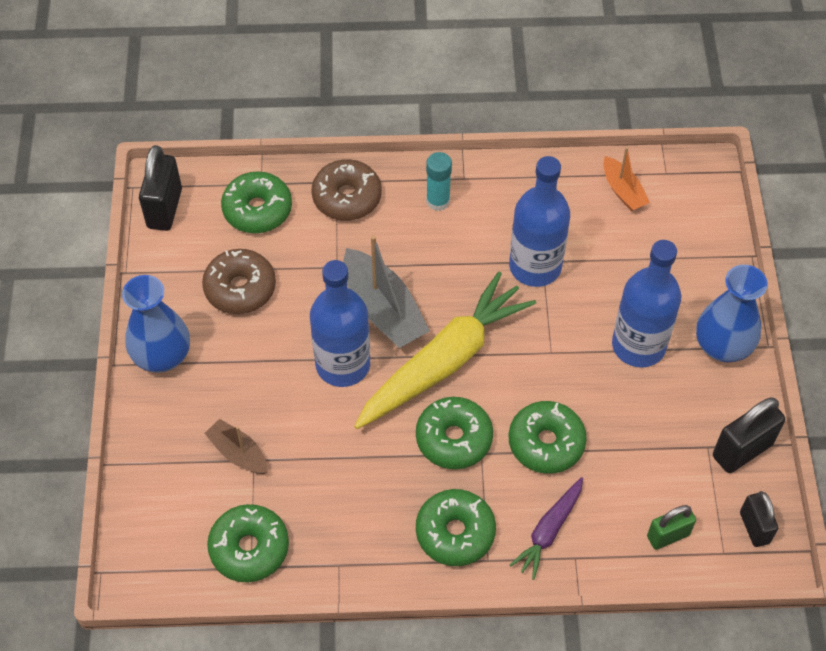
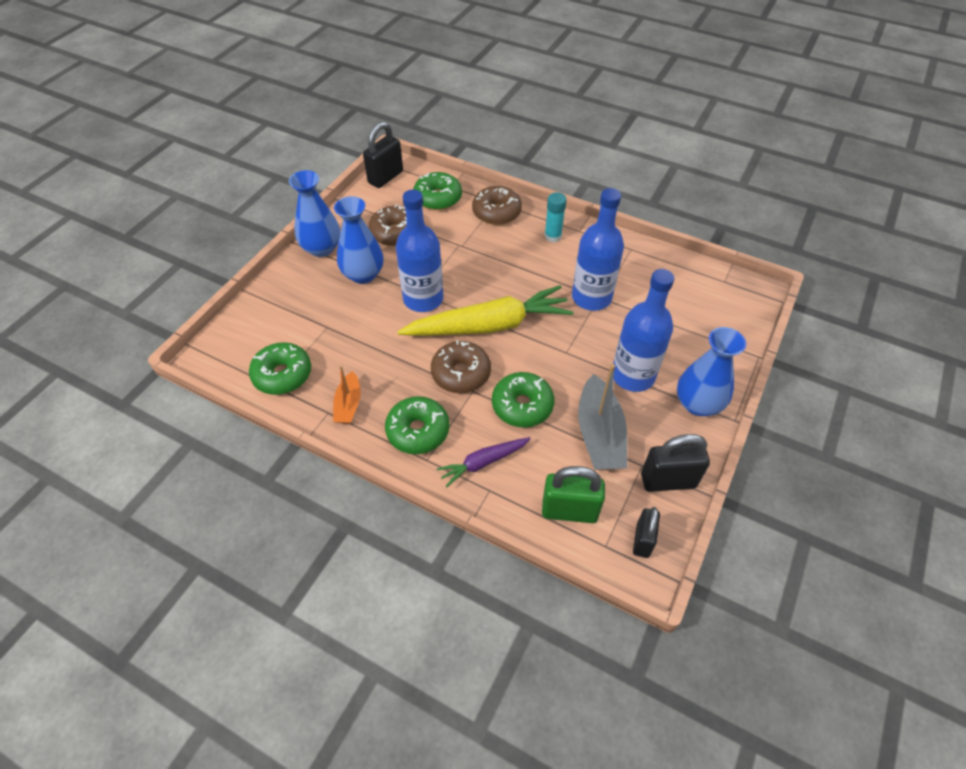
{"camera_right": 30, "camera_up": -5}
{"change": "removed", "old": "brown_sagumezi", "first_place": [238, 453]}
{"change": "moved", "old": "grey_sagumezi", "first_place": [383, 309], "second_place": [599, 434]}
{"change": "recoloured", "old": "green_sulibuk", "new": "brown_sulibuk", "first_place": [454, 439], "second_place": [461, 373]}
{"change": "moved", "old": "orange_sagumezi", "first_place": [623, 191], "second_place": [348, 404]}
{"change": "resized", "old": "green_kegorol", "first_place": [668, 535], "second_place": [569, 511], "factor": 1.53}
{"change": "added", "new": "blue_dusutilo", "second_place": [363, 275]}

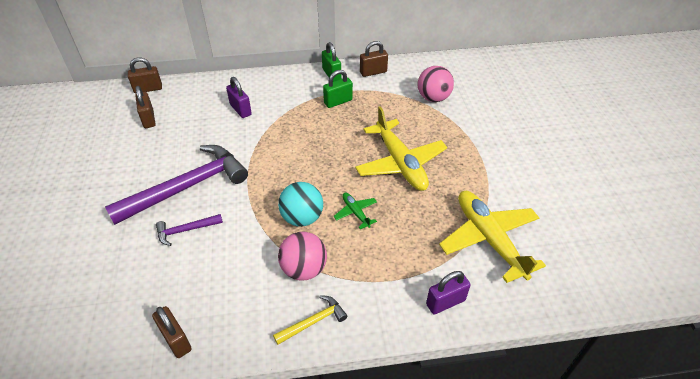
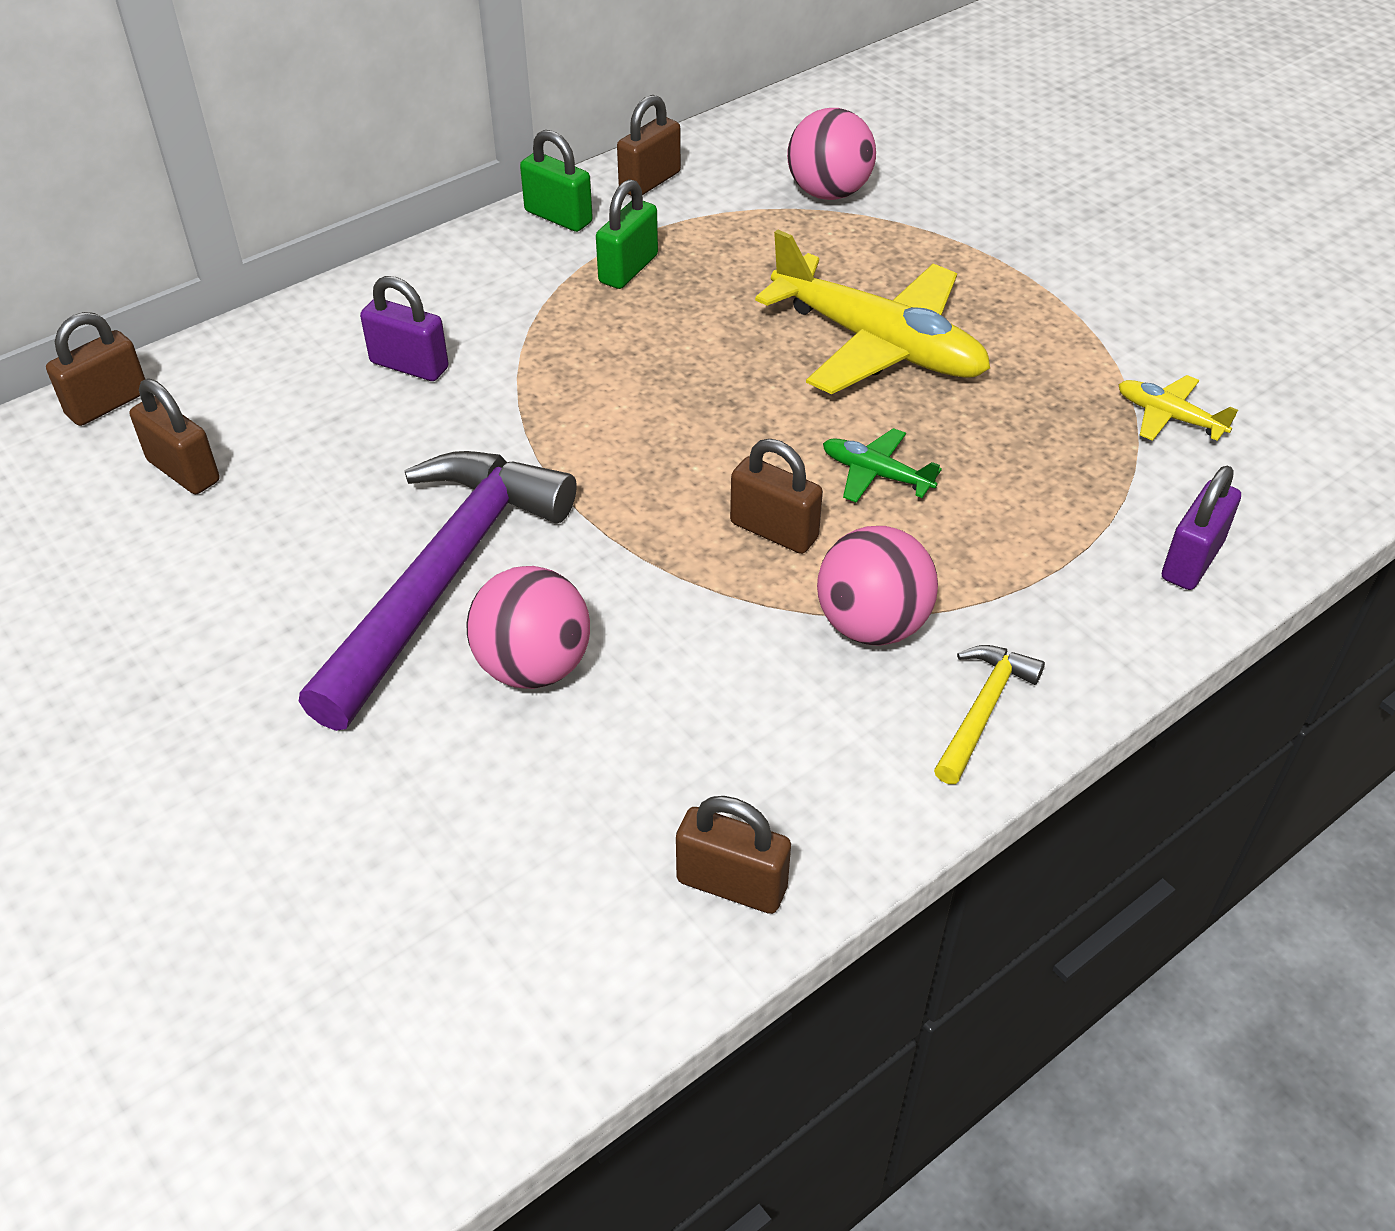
{"camera_right": -30, "camera_up": 0}
{"change": "replaced", "old": "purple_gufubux", "new": "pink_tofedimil", "first_place": [186, 230], "second_place": [533, 666]}
{"change": "replaced", "old": "turquoise_tofedimil", "new": "brown_kegorol", "first_place": [302, 218], "second_place": [774, 531]}
{"change": "resized", "old": "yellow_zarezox", "first_place": [489, 239], "second_place": [1168, 417], "factor": 0.45}

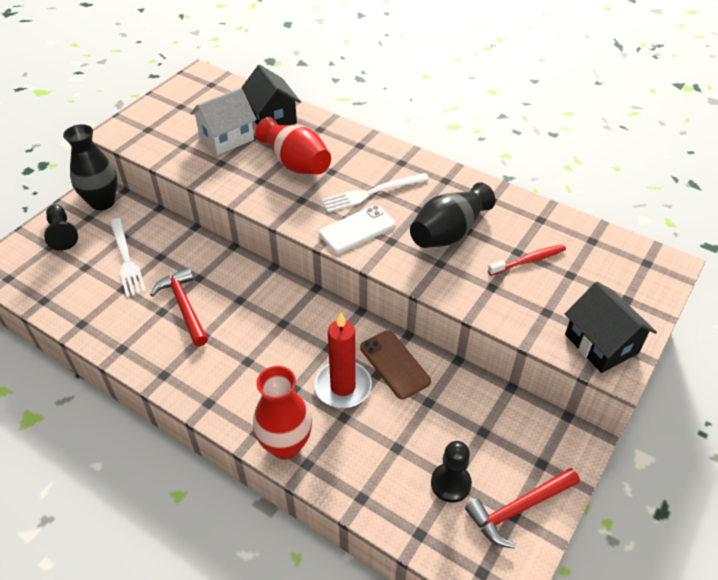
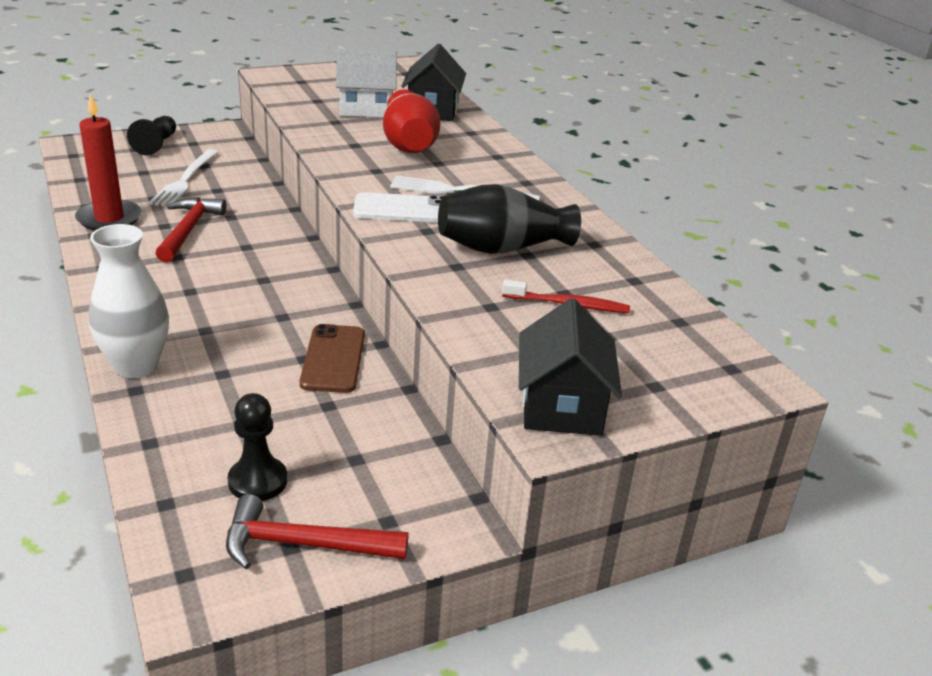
{"camera_right": 30, "camera_up": -15}
{"change": "removed", "old": "black_dusutilo", "first_place": [102, 202]}
{"change": "recoloured", "old": "red_dusutilo", "new": "white_dusutilo", "first_place": [285, 445], "second_place": [136, 366]}
{"change": "moved", "old": "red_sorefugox", "first_place": [343, 387], "second_place": [109, 219]}

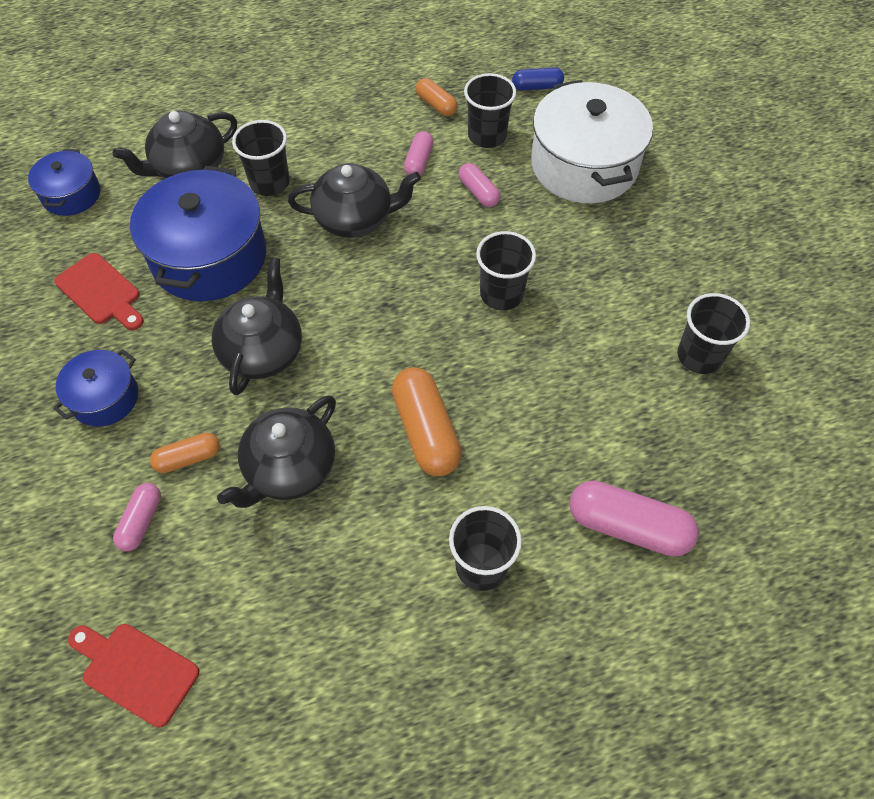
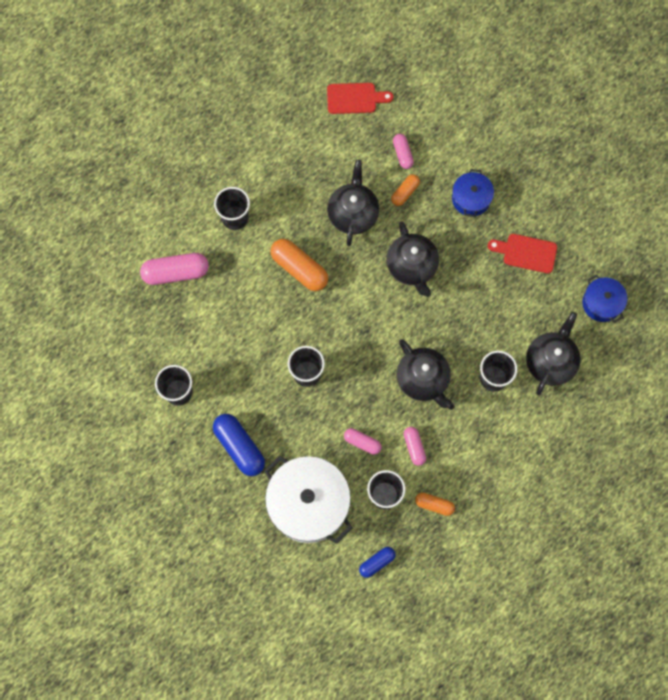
{"camera_right": 150, "camera_up": 15}
{"change": "removed", "old": "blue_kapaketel", "first_place": [209, 257]}
{"change": "turned", "old": "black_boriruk", "first_place": [355, 219], "second_place": [423, 379], "degrees": -90}
{"change": "added", "new": "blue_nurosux", "second_place": [239, 447]}

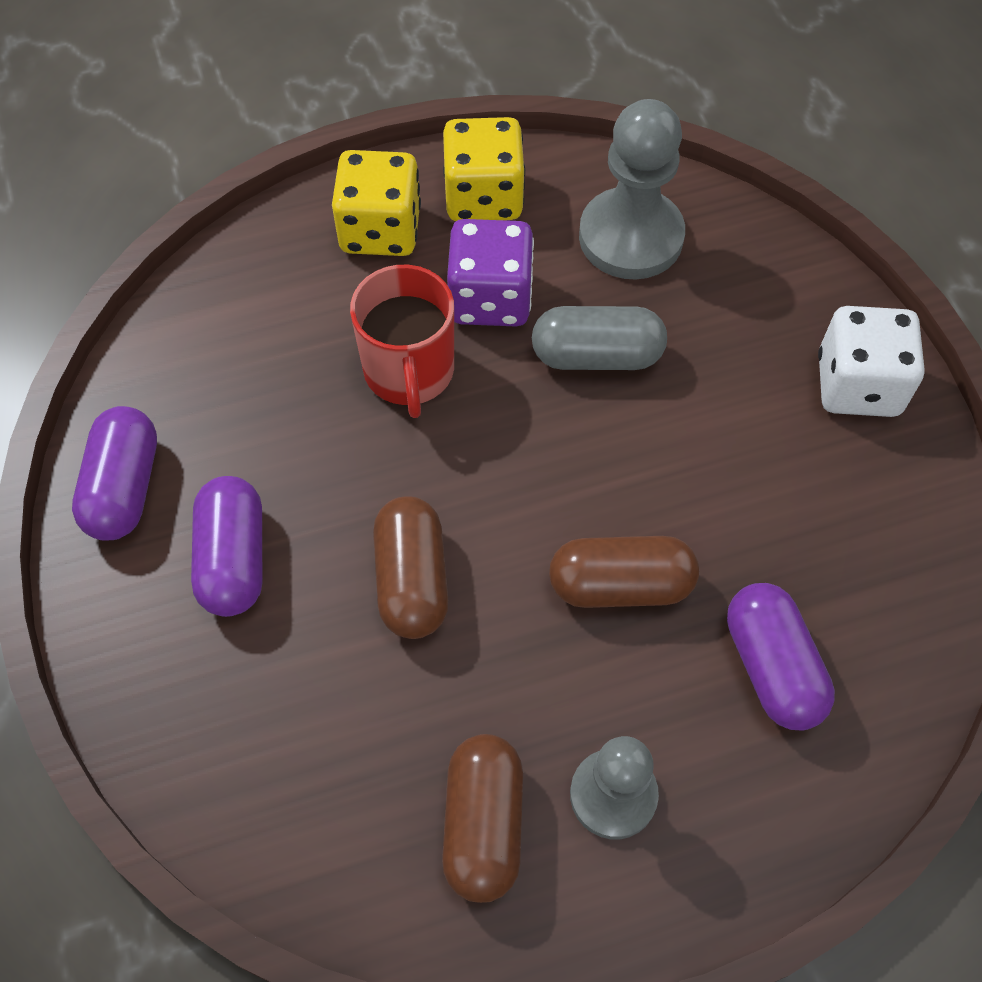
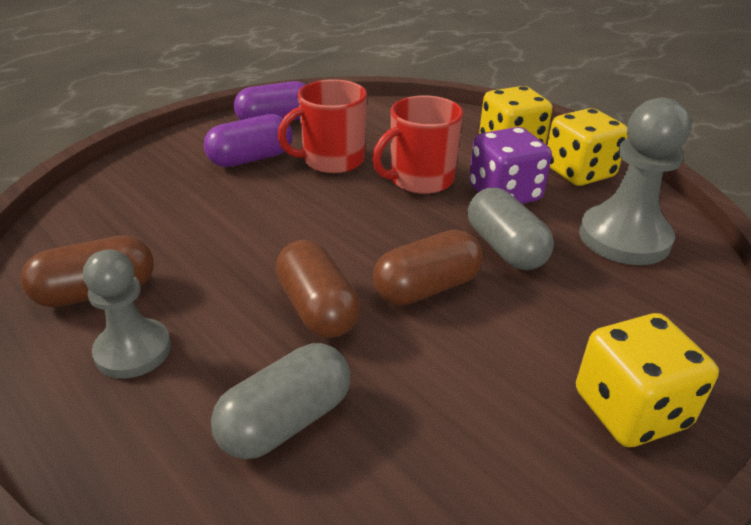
{"camera_right": 65, "camera_up": -25}
{"change": "moved", "old": "brown_nurosux", "first_place": [412, 580], "second_place": [427, 288]}
{"change": "recoloured", "old": "purple_nurosux", "new": "grey_nurosux", "first_place": [772, 667], "second_place": [286, 421]}
{"change": "recoloured", "old": "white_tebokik", "new": "yellow_tebokik", "first_place": [857, 385], "second_place": [630, 409]}
{"change": "added", "new": "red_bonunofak", "second_place": [332, 160]}

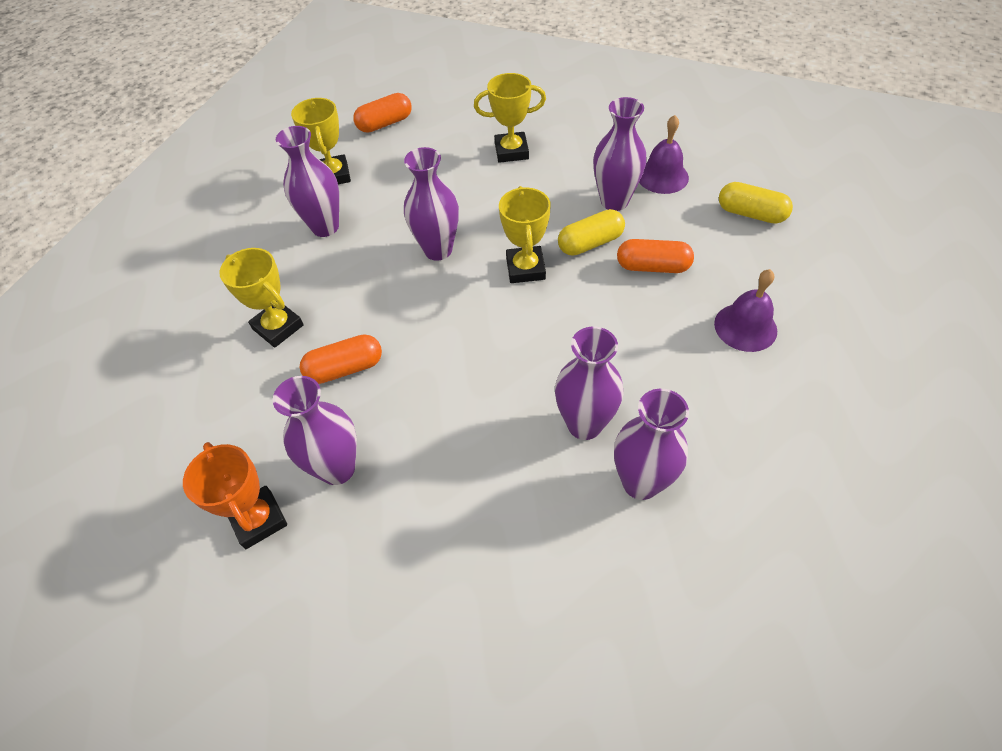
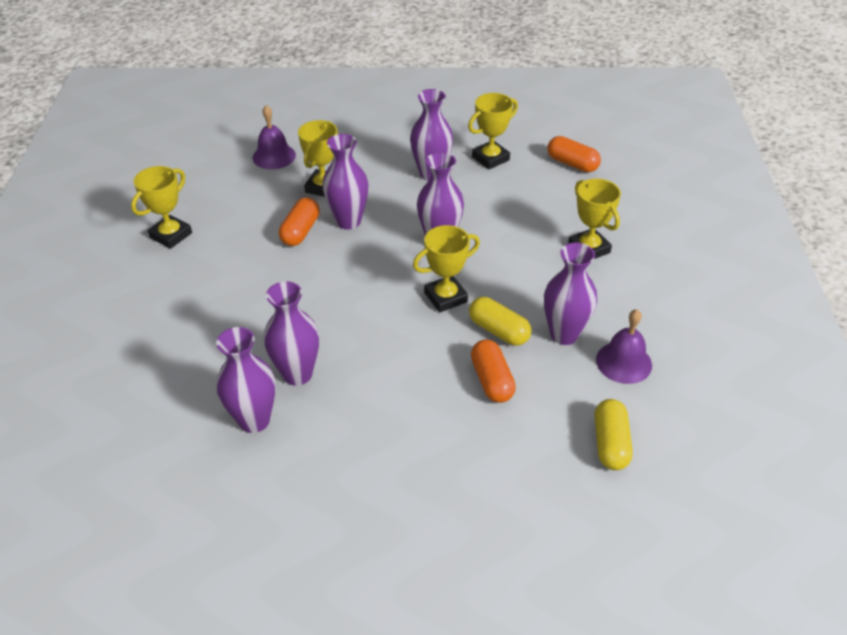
{"camera_right": 65, "camera_up": -10}
{"change": "recoloured", "old": "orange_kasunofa", "new": "yellow_kasunofa", "first_place": [258, 520], "second_place": [171, 235]}
{"change": "moved", "old": "purple_dusutilo", "first_place": [337, 468], "second_place": [348, 221]}
{"change": "turned", "old": "orange_nurosux", "first_place": [345, 368], "second_place": [300, 231], "degrees": 60}
{"change": "moved", "old": "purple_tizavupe", "first_place": [745, 327], "second_place": [274, 156]}

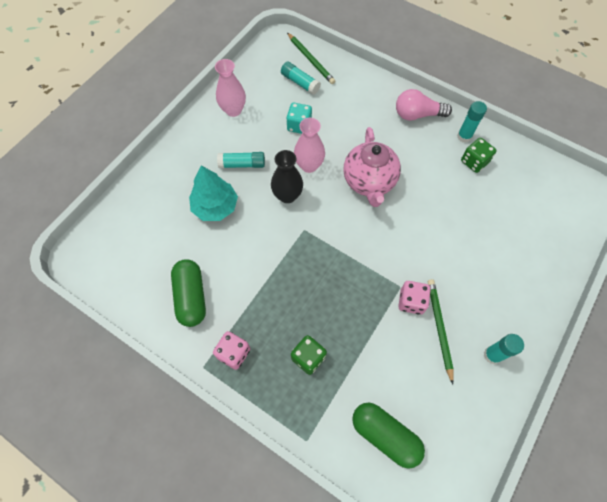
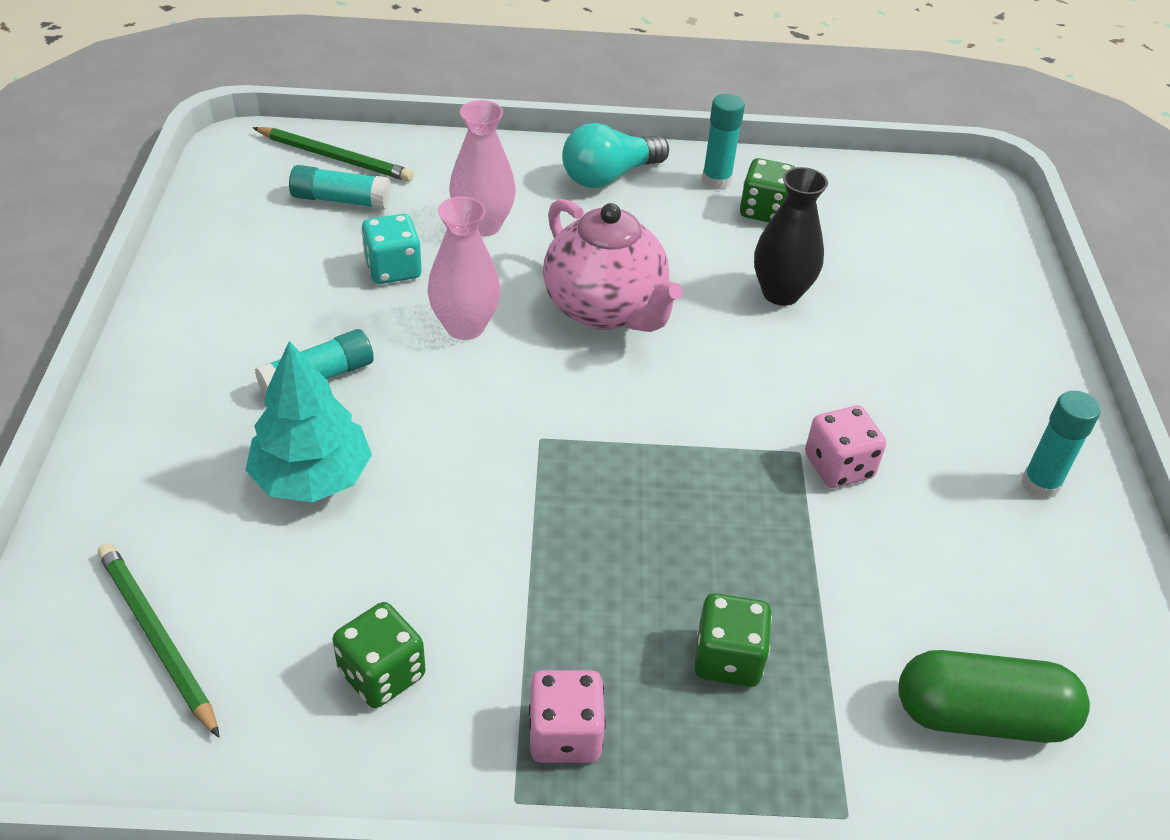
{"camera_right": -35, "camera_up": -20}
{"change": "replaced", "old": "green_nurosux", "new": "green_tebokik", "first_place": [191, 297], "second_place": [382, 674]}
{"change": "moved", "old": "pink_dusutilo", "first_place": [233, 110], "second_place": [483, 225]}
{"change": "moved", "old": "black_dusutilo", "first_place": [287, 195], "second_place": [780, 293]}
{"change": "recoloured", "old": "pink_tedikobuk", "new": "turquoise_tedikobuk", "first_place": [417, 115], "second_place": [609, 176]}
{"change": "moved", "old": "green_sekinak", "first_place": [439, 328], "second_place": [157, 638]}

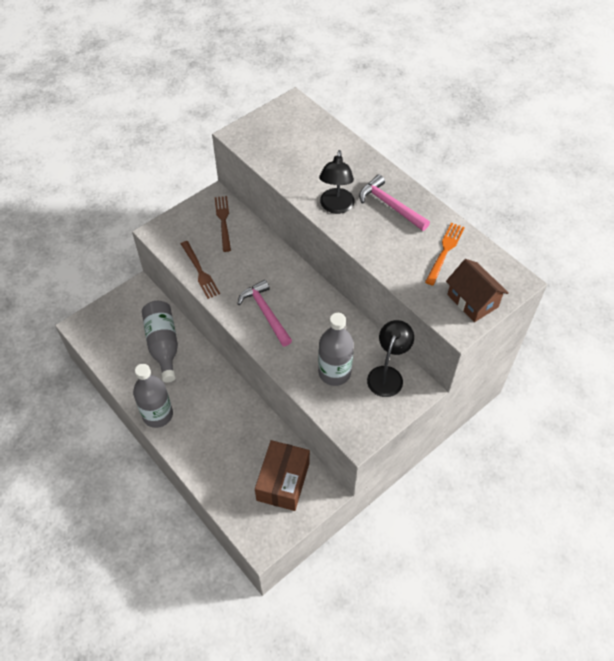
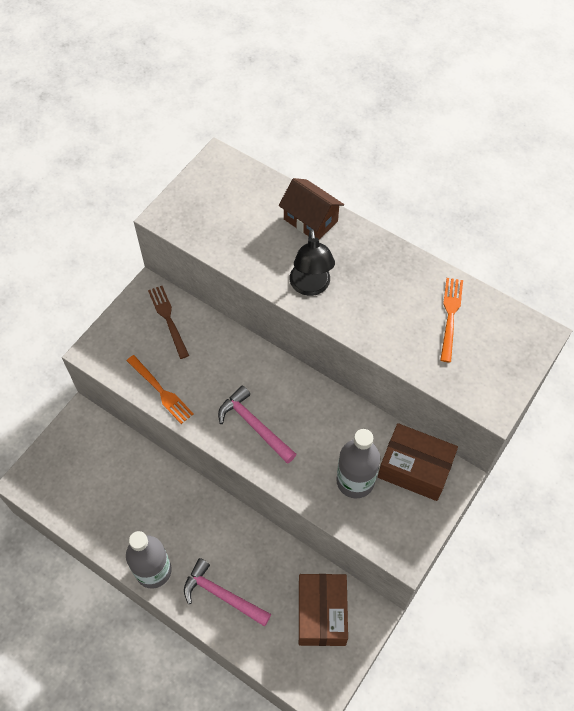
{"camera_right": -15, "camera_up": 5}
{"change": "removed", "old": "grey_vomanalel", "first_place": [163, 345]}
{"change": "recoloured", "old": "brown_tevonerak", "new": "orange_tevonerak", "first_place": [200, 272], "second_place": [161, 391]}
{"change": "moved", "old": "pink_gufubux", "first_place": [390, 205], "second_place": [222, 595]}
{"change": "replaced", "old": "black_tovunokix", "new": "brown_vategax", "first_place": [387, 375], "second_place": [415, 468]}
{"change": "moved", "old": "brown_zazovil", "first_place": [472, 301], "second_place": [310, 220]}

